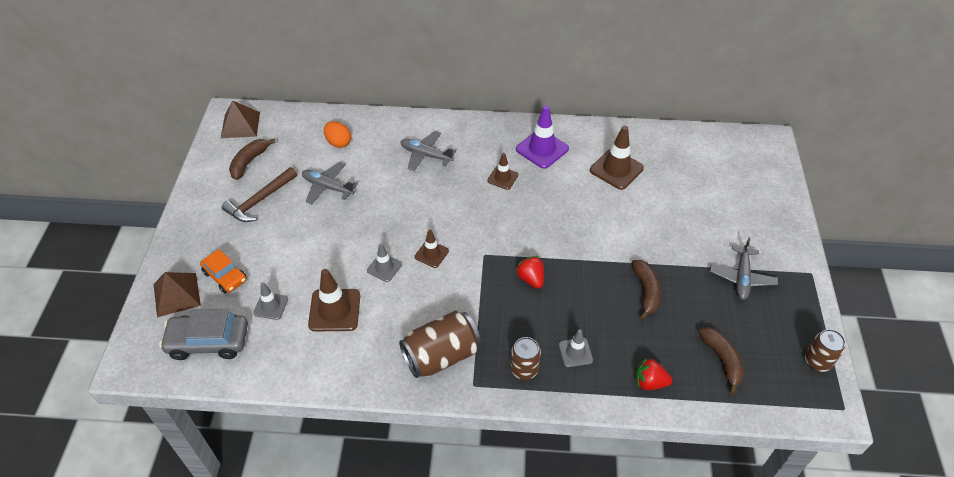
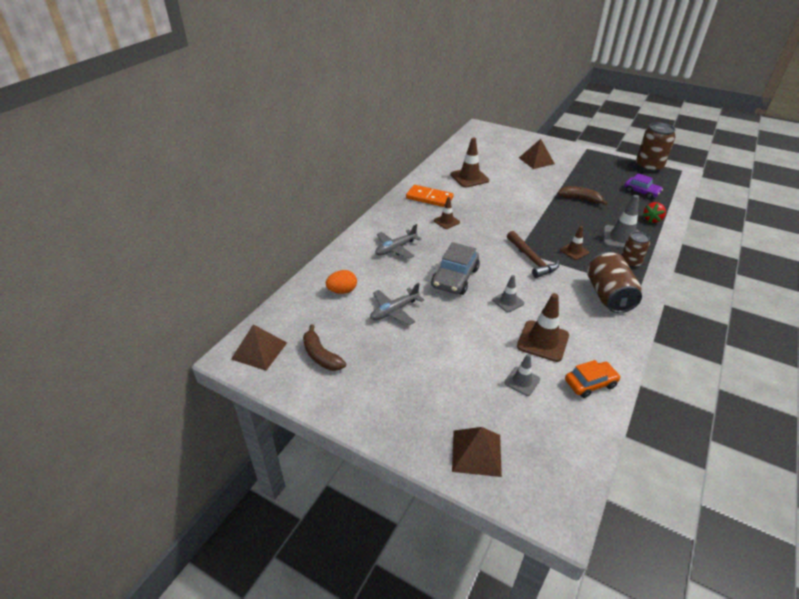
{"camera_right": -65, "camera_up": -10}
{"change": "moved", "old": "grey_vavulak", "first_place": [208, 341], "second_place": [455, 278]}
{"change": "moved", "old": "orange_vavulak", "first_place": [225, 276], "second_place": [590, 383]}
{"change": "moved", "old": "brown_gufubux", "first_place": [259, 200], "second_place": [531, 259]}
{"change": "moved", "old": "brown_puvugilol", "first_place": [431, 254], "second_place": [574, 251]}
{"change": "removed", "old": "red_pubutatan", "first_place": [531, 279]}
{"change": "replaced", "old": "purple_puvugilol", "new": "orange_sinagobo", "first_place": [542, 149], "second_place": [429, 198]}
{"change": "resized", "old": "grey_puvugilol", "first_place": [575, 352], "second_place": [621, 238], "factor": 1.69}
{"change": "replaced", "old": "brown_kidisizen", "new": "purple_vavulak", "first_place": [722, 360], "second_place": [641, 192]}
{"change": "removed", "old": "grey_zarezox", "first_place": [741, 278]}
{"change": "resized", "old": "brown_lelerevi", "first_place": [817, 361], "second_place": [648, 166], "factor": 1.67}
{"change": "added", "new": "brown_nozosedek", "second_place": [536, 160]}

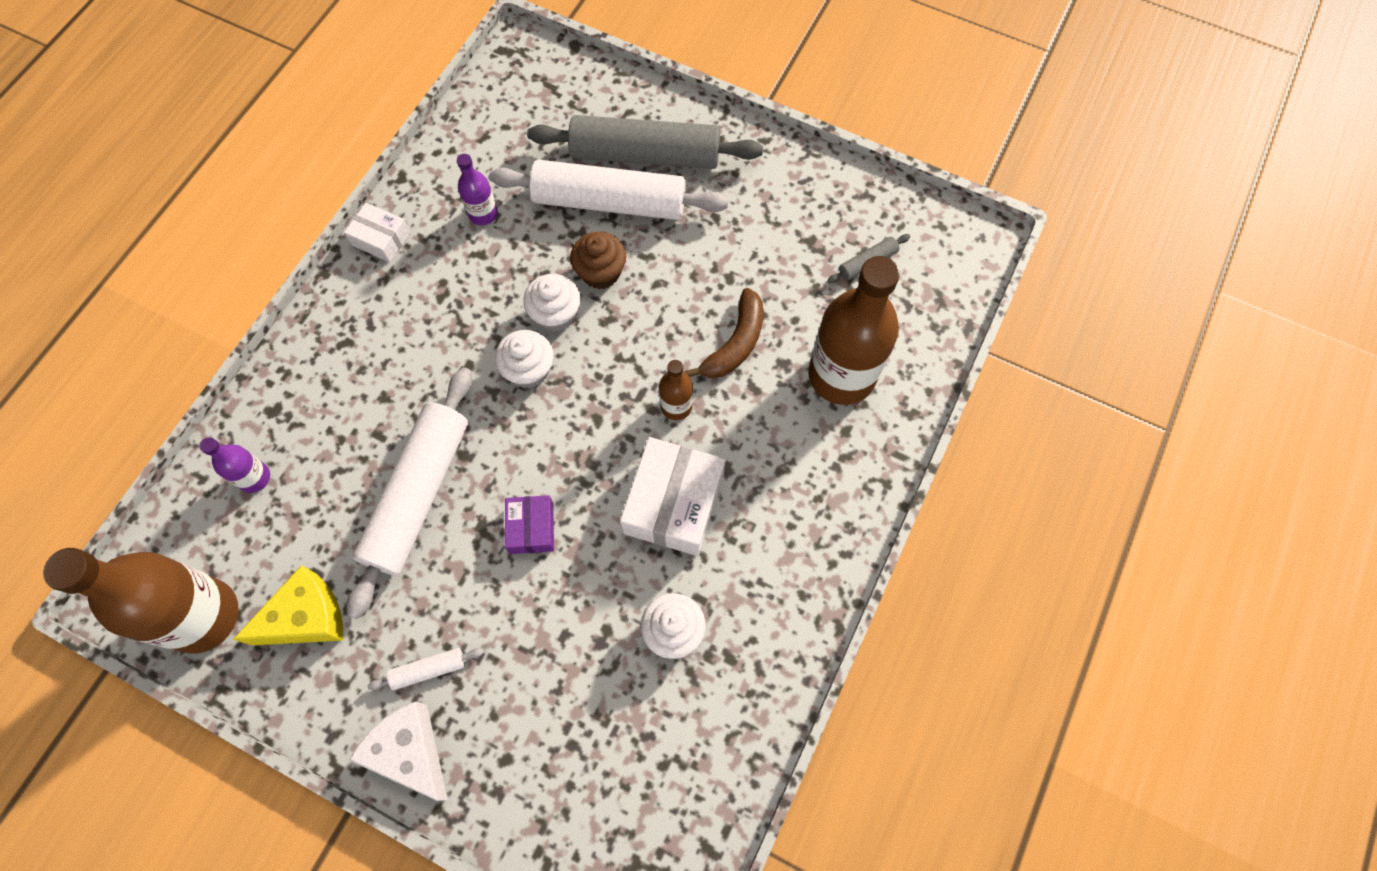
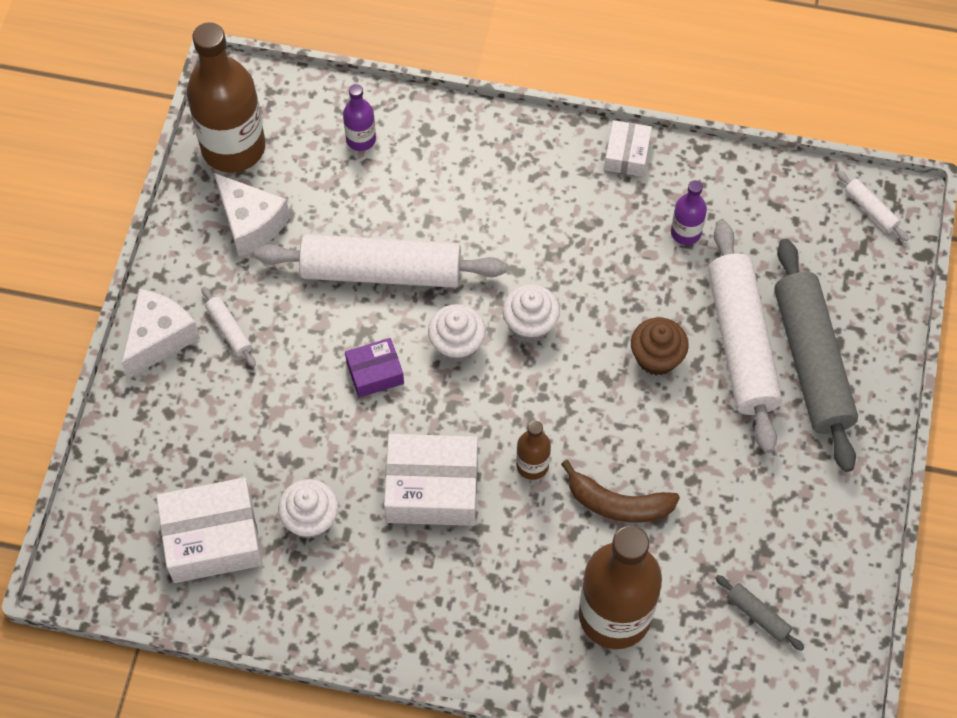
{"camera_right": 75, "camera_up": -5}
{"change": "recoloured", "old": "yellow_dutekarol", "new": "white_dutekarol", "first_place": [307, 617], "second_place": [251, 223]}
{"change": "moved", "old": "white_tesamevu", "first_place": [556, 314], "second_place": [457, 344]}
{"change": "added", "new": "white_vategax", "second_place": [212, 538]}
{"change": "added", "new": "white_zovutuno", "second_place": [870, 210]}

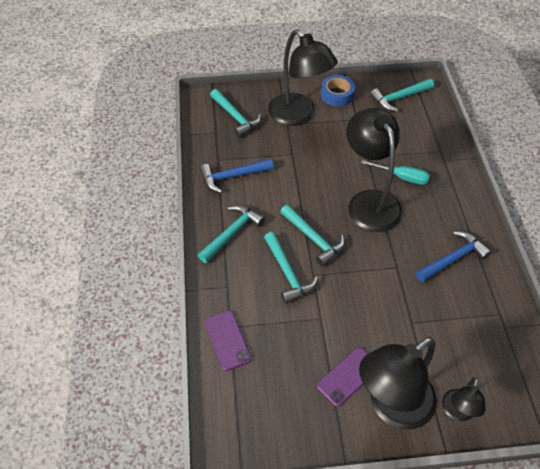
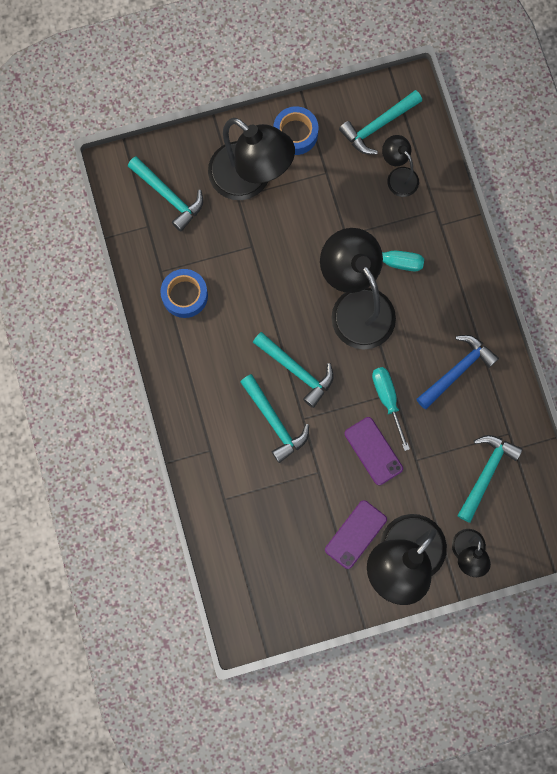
{"camera_right": -10, "camera_up": 25}
{"change": "moved", "old": "turquoise_gufubux", "first_place": [232, 233], "second_place": [486, 473]}
{"change": "replaced", "old": "blue_gufubux", "new": "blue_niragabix", "first_place": [232, 177], "second_place": [185, 295]}
{"change": "moved", "old": "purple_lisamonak", "first_place": [227, 340], "second_place": [373, 451]}
{"change": "added", "new": "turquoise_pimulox", "second_place": [387, 400]}
{"change": "added", "new": "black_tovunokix", "second_place": [398, 176]}

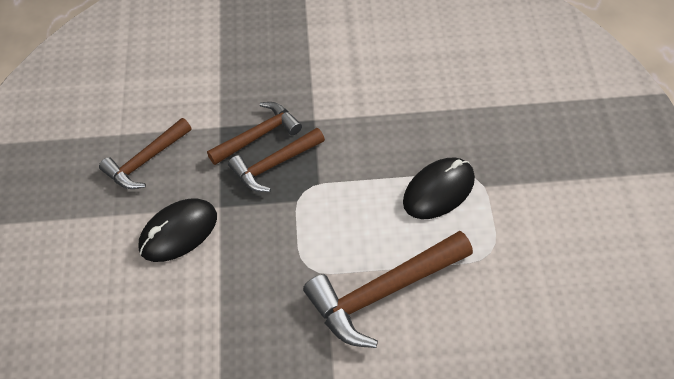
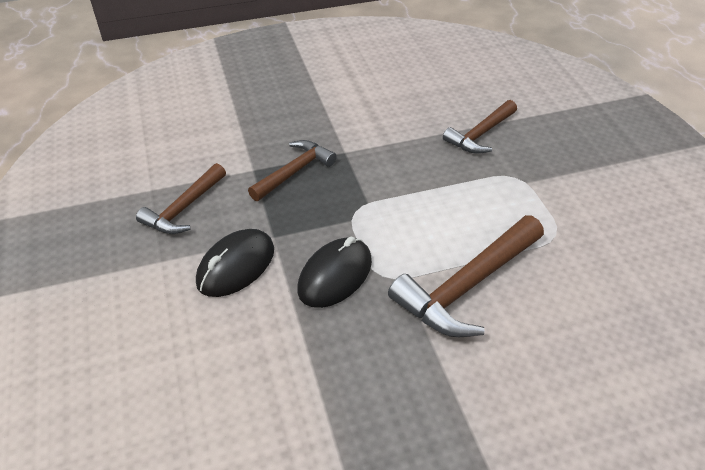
{"camera_right": -15, "camera_up": -10}
{"change": "moved", "old": "brown_gufubux", "first_place": [274, 164], "second_place": [480, 134]}
{"change": "moved", "old": "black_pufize", "first_place": [438, 190], "second_place": [335, 275]}

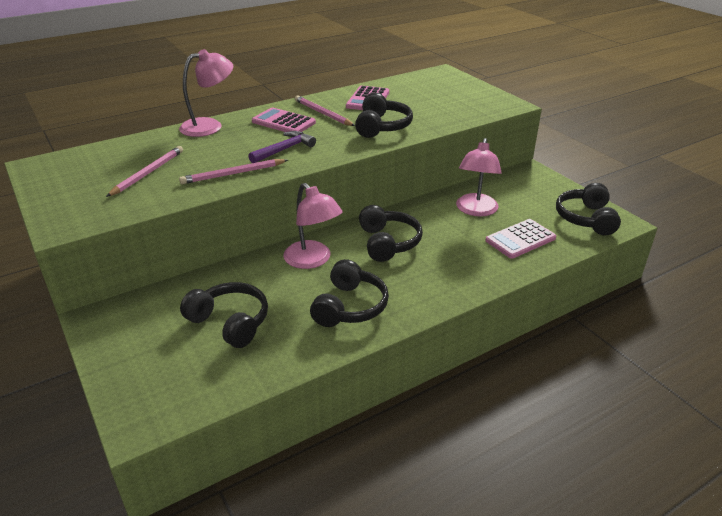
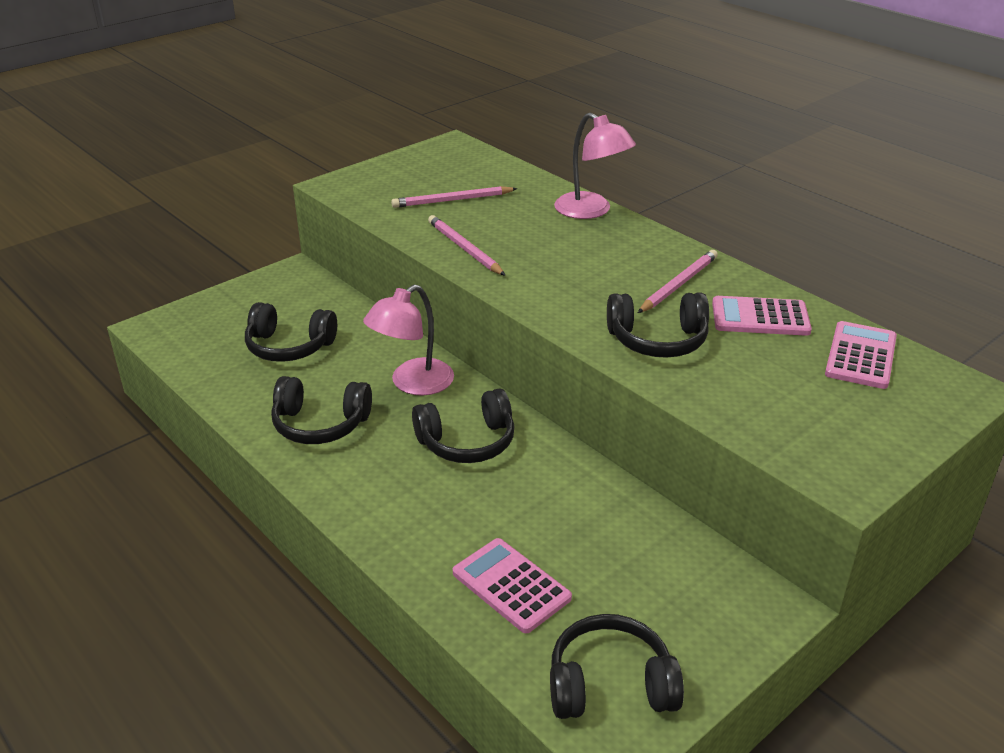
{"camera_right": 80, "camera_up": 0}
{"change": "turned", "old": "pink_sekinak", "first_place": [148, 173], "second_place": [452, 200], "degrees": 150}
{"change": "turned", "old": "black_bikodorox", "first_place": [230, 322], "second_place": [289, 347], "degrees": 75}
{"change": "removed", "old": "purple_gufubux", "first_place": [284, 149]}
{"change": "moved", "old": "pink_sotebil", "first_place": [283, 122], "second_place": [860, 356]}
{"change": "removed", "old": "pink_tovunokix", "first_place": [475, 210]}

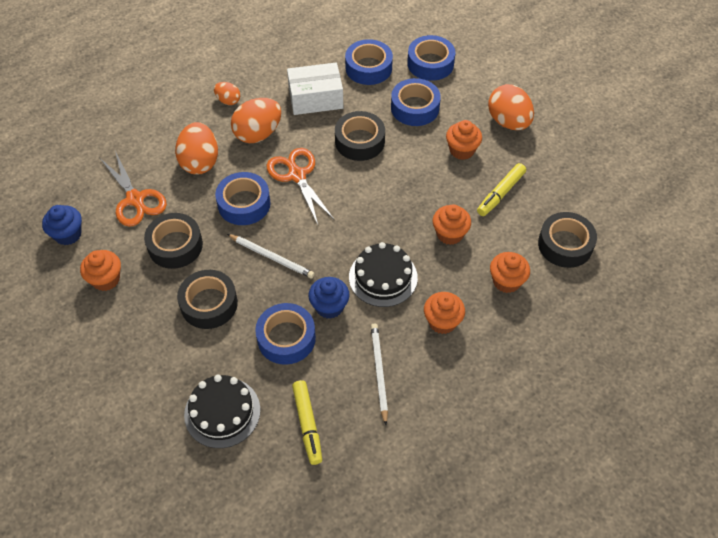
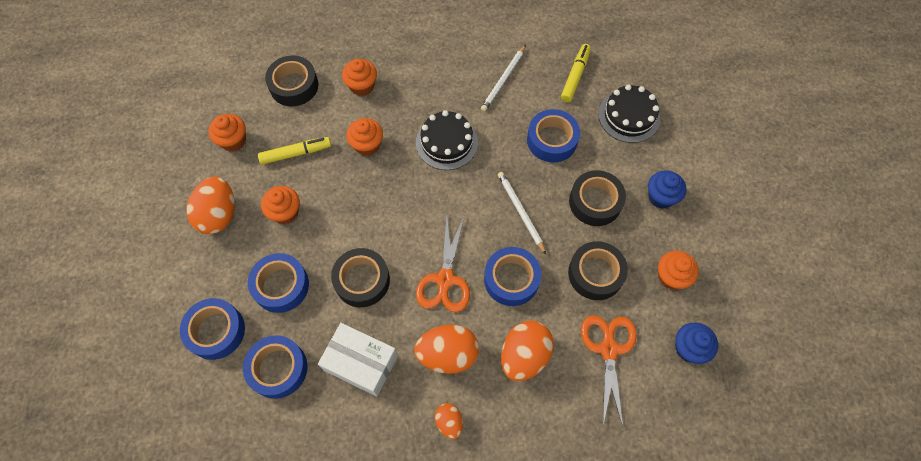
{"camera_right": -145, "camera_up": 10}
{"change": "moved", "old": "blue_tesamevu", "first_place": [329, 306], "second_place": [661, 197]}
{"change": "moved", "old": "orange_tesamevu", "first_place": [442, 322], "second_place": [233, 141]}

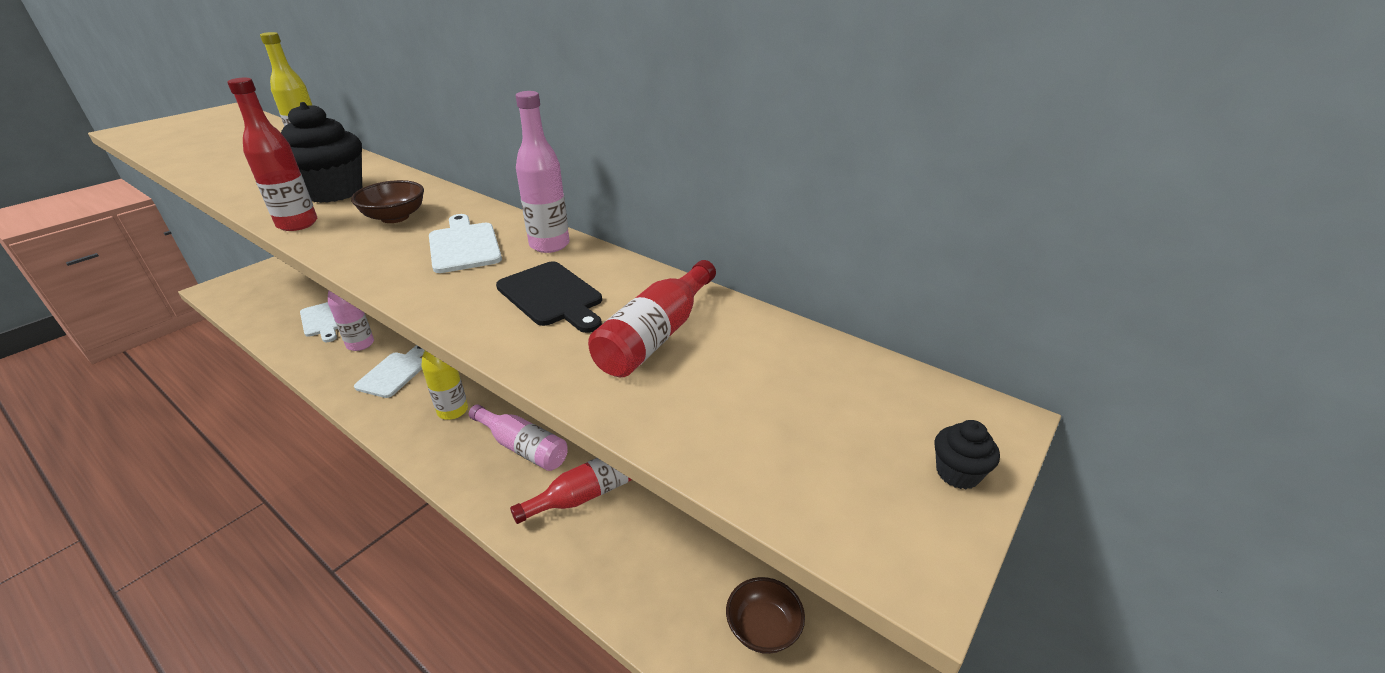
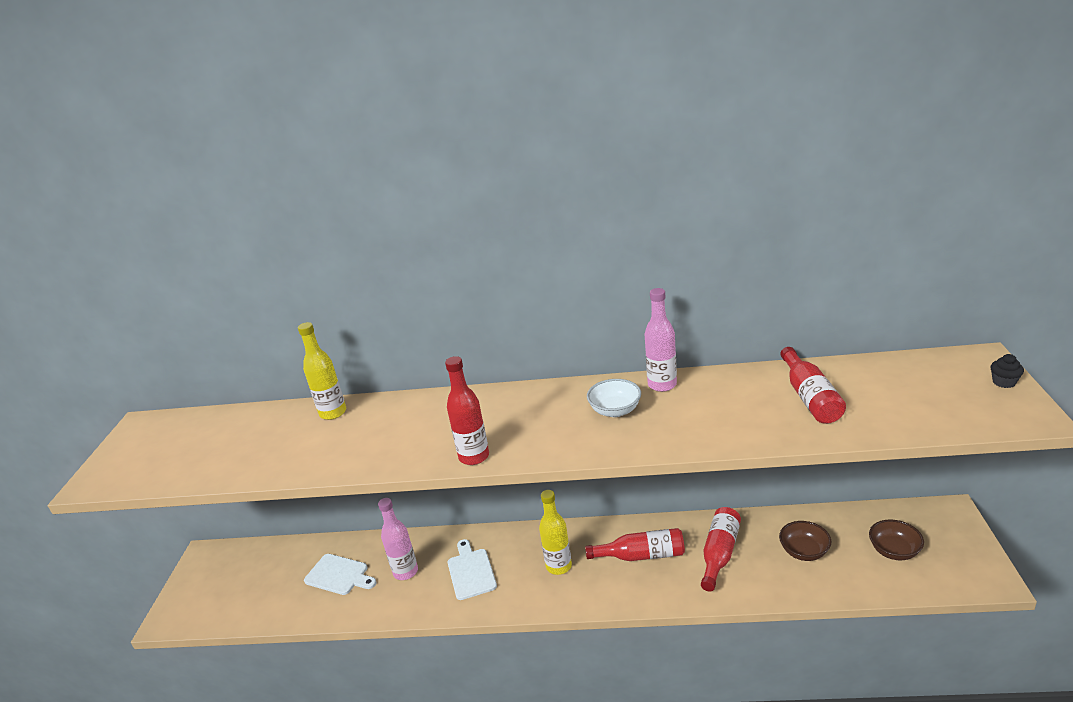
{"camera_right": -30, "camera_up": -5}
{"change": "removed", "old": "black_tesamevu", "first_place": [334, 192]}
{"change": "moved", "old": "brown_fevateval", "first_place": [395, 217], "second_place": [804, 551]}
{"change": "replaced", "old": "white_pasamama", "new": "white_fevateval", "first_place": [464, 245], "second_place": [615, 410]}
{"change": "recoloured", "old": "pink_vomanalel", "new": "red_vomanalel", "first_place": [522, 447], "second_place": [641, 555]}
{"change": "removed", "old": "black_pasamama", "first_place": [552, 296]}

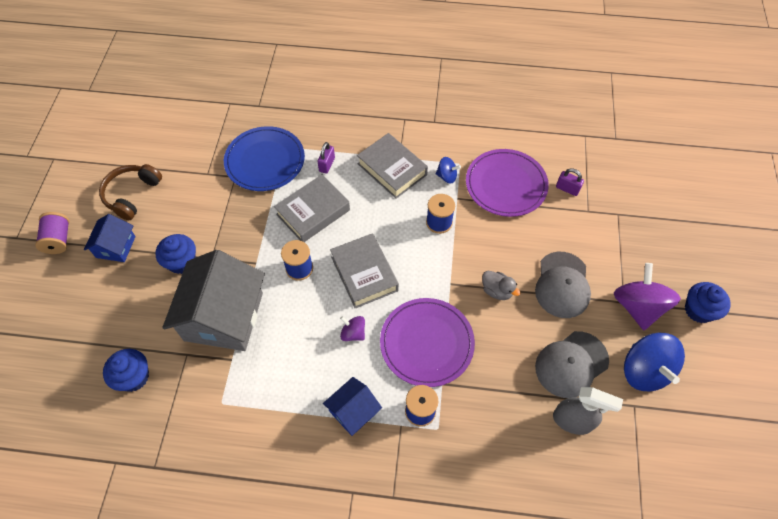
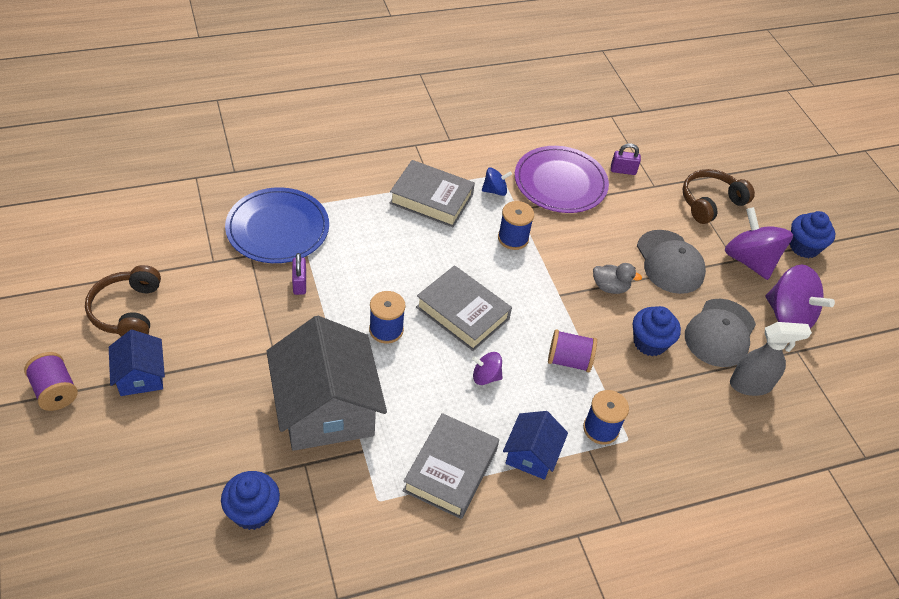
{"camera_right": -30, "camera_up": -10}
{"change": "moved", "old": "blue_tesamevu", "first_place": [181, 262], "second_place": [649, 343]}
{"change": "moved", "old": "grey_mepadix", "first_place": [313, 212], "second_place": [450, 470]}
{"change": "moved", "old": "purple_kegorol", "first_place": [327, 164], "second_place": [299, 284]}
{"change": "replaced", "old": "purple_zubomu", "new": "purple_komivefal", "first_place": [426, 343], "second_place": [569, 360]}
{"change": "recoloured", "old": "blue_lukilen", "new": "purple_lukilen", "first_place": [644, 370], "second_place": [788, 316]}
{"change": "added", "new": "brown_bikodorox", "second_place": [710, 202]}

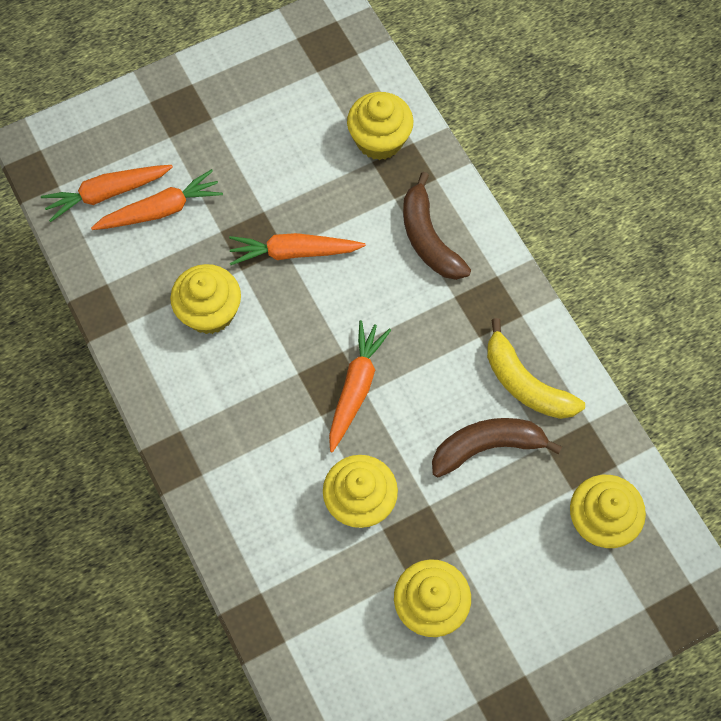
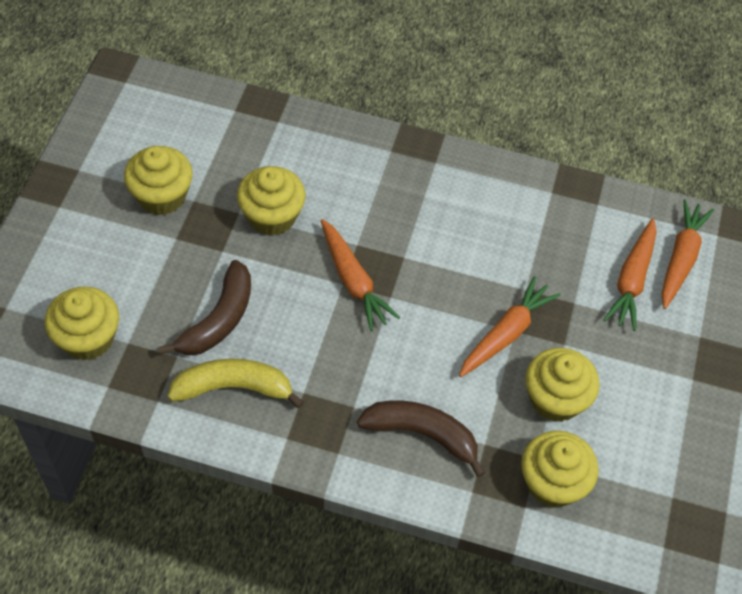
{"camera_right": 130, "camera_up": -10}
{"change": "moved", "old": "yellow_tesamevu", "first_place": [210, 312], "second_place": [555, 399]}

